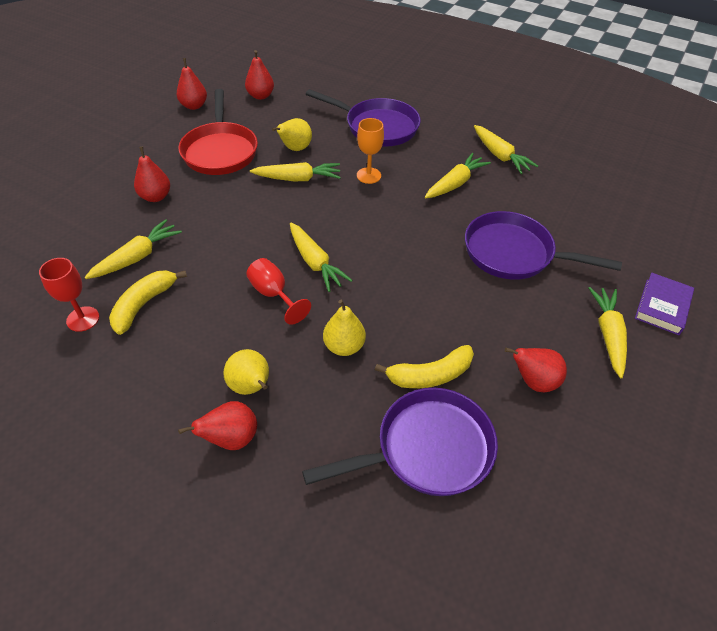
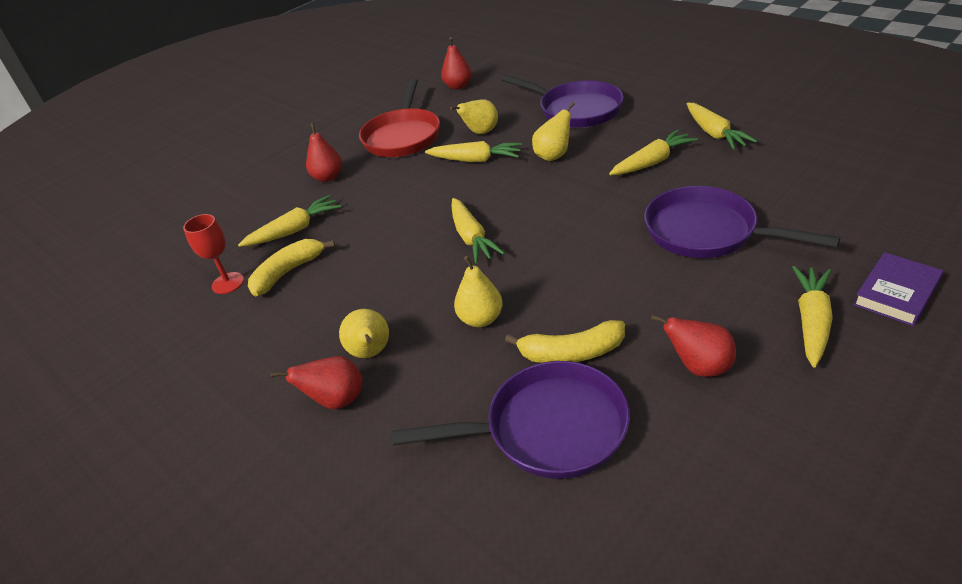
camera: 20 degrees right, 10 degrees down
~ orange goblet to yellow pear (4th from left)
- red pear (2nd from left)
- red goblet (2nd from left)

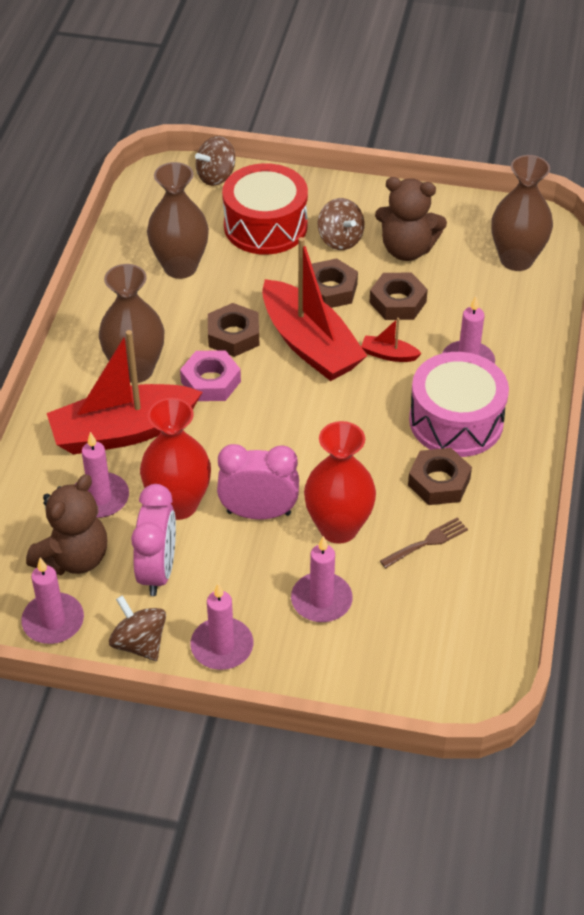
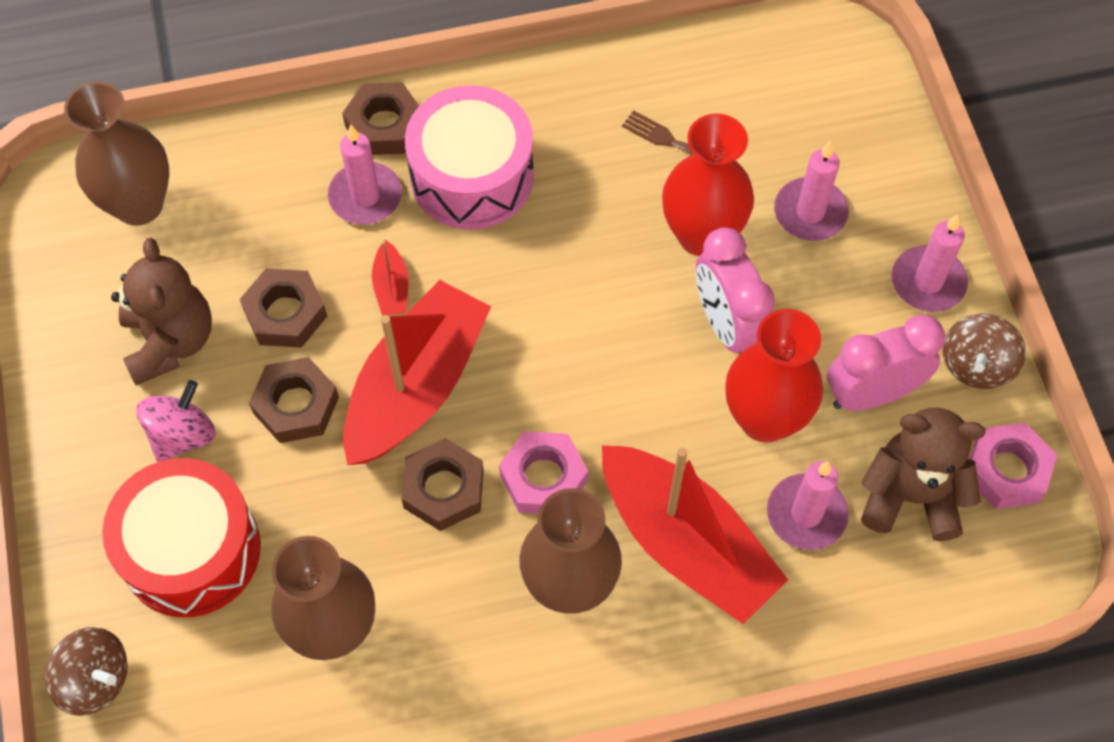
camera: 115 degrees left, 15 degrees up
~ brown spinning top (3rd from left) to pink spinning top
~ brown nut (4th from left in the first image) to brown nut (3rd from left)
~ pink candle (1st from left) to pink nut (2nd from left)

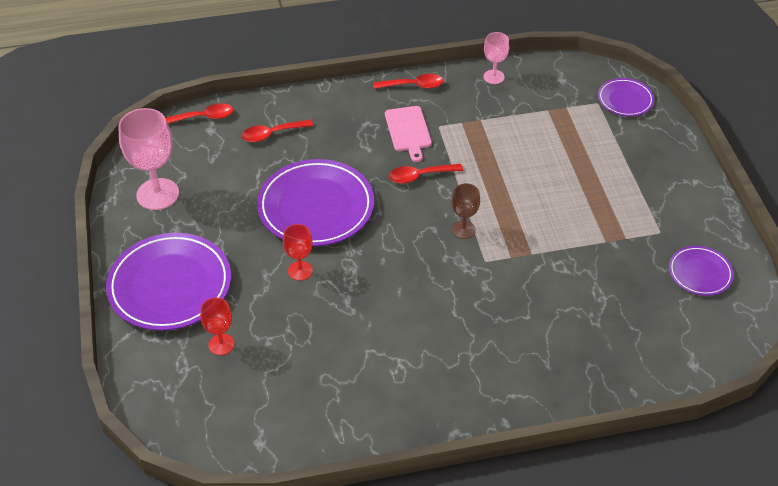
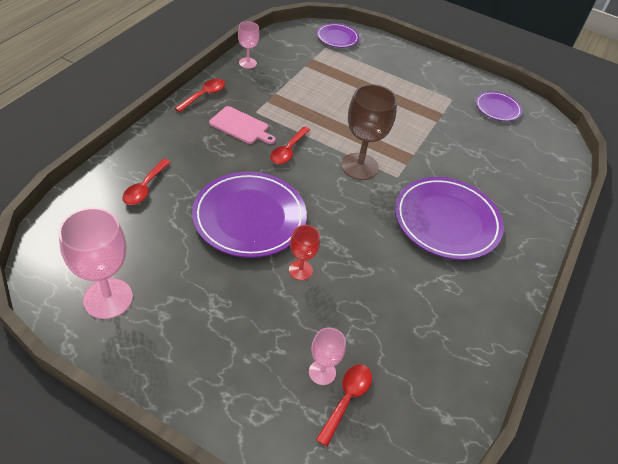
camera: 55 degrees left, 0 degrees up
~ red goblet (1st from left) to pink goblet (3rd from left)
~ red spoon (1st from left in the first image) to red spoon (4th from left)
~ brown goblet x1.82
~ purple plate (1st from left in the first image) to purple plate (3rd from left)

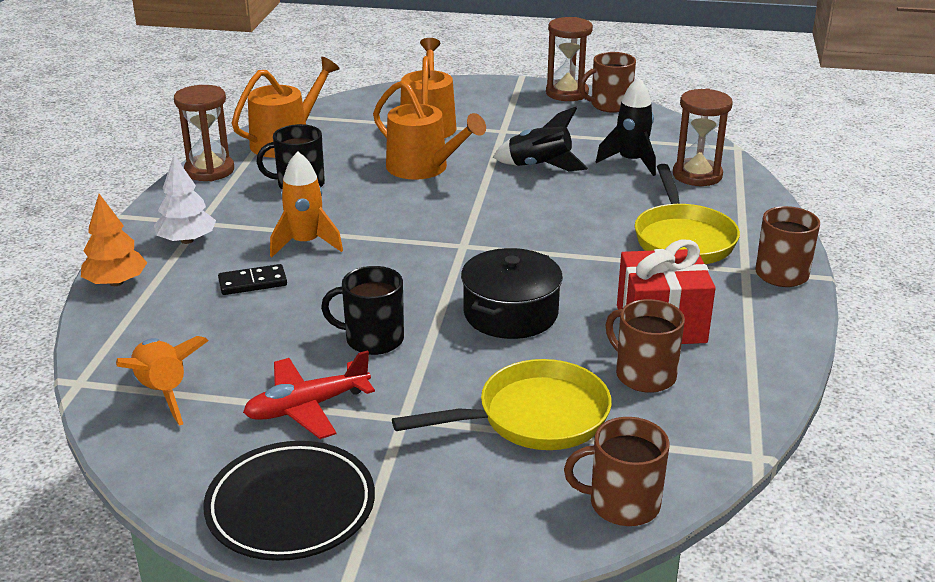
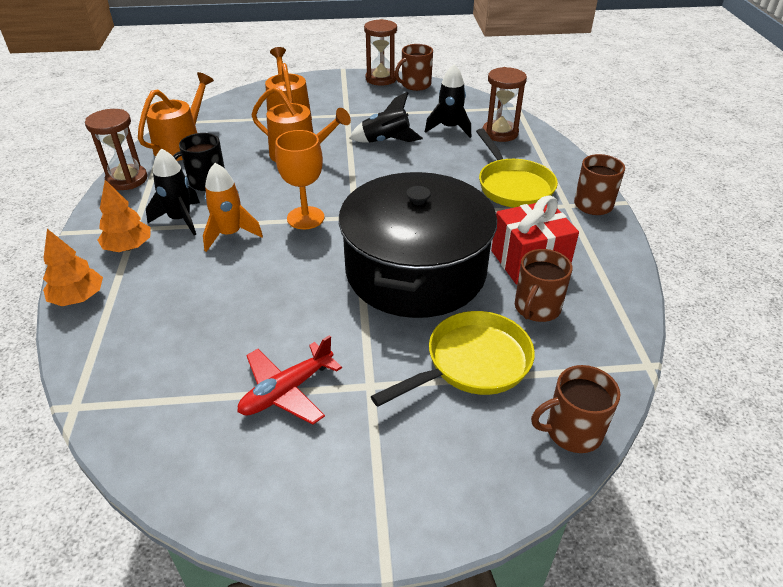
camera: 15 degrees left, 10 degrees up
~ white tree to orange tree (2nd from left)
+ black rocket (1st from left)
+ orange goblet
~ black pot x1.88
~ brown mug (3rd from left in the first image) 90 degrees counterclockwise
- orange rocket (1st from left)
- black plate
- black domino
- black mug (2nd from left)

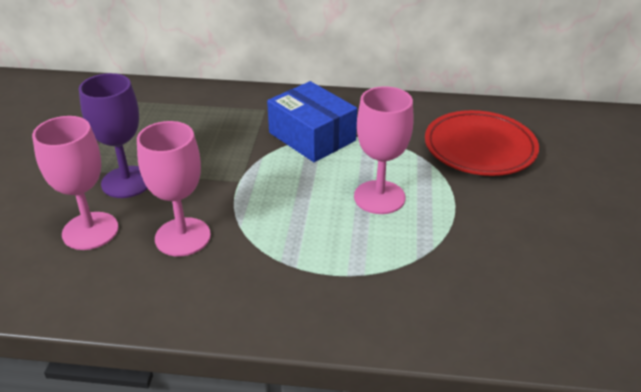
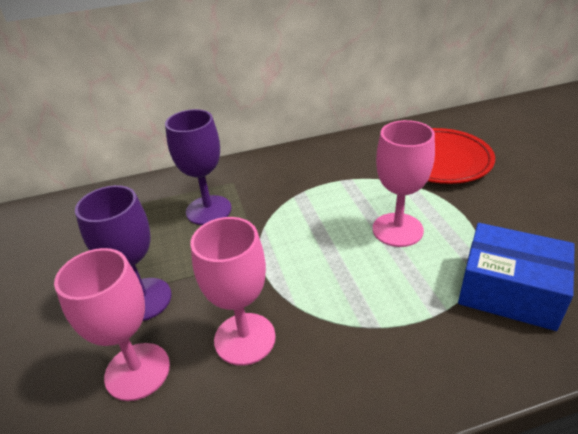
camera: 20 degrees left, 0 degrees up
+ purple goblet (2nd from left)
~ blue box

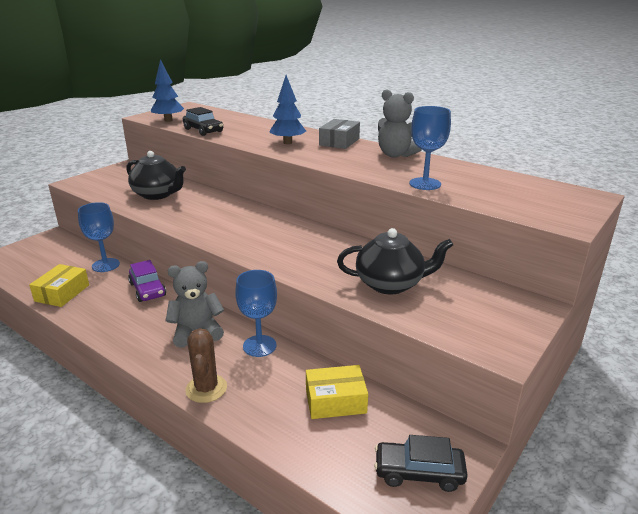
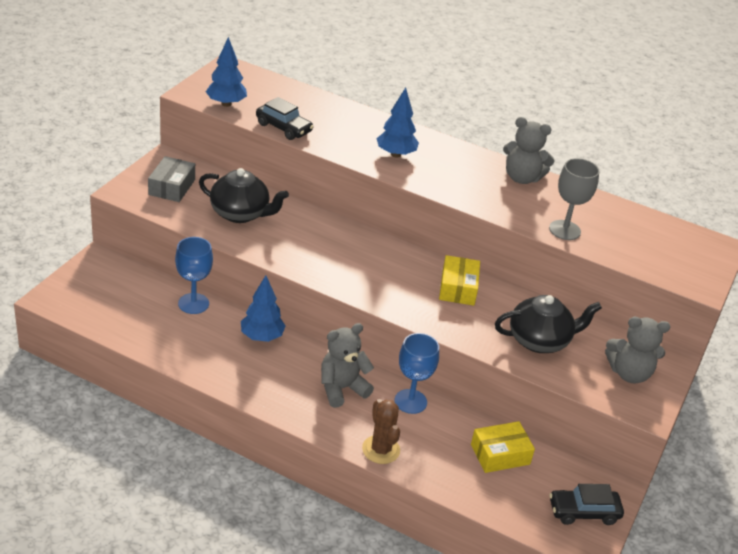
camera: 15 degrees left, 10 degrees up
~ grey box
~ purple car to blue tree (2nd from left)
~ yellow box (1st from left)
~ blue goblet (3rd from left) to grey goblet
+ grey teddy bear (3rd from left)

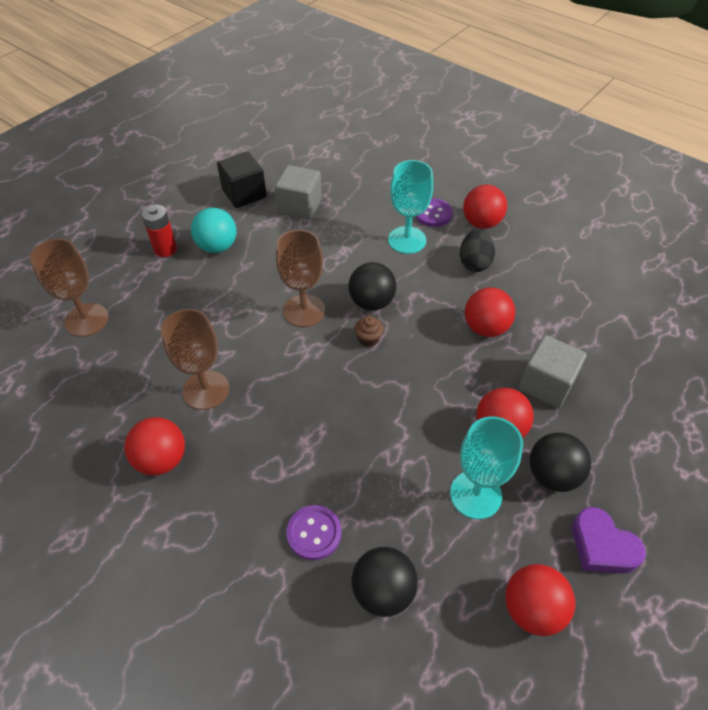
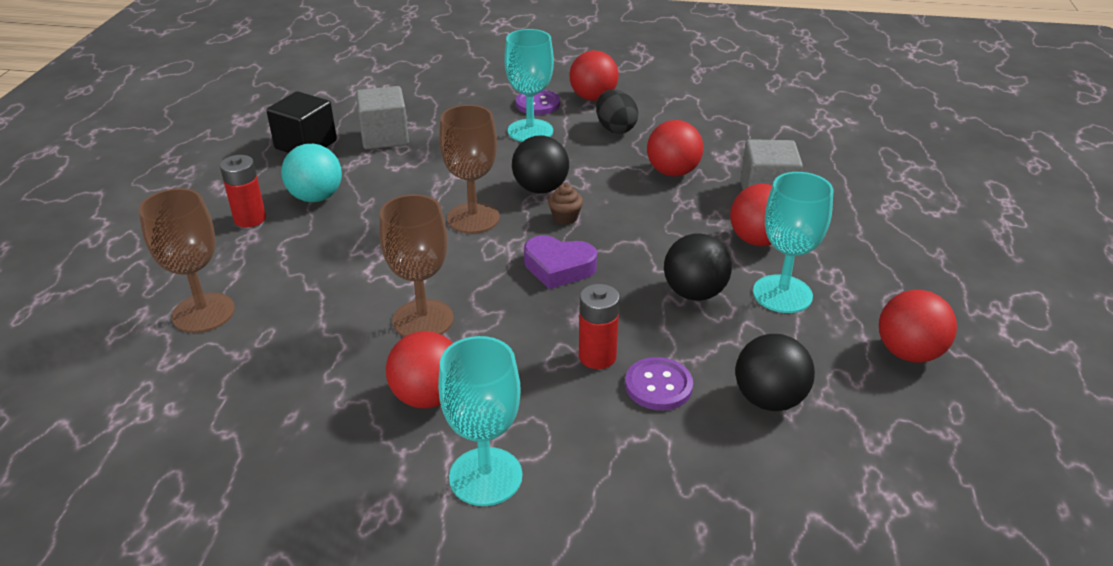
camera: 30 degrees left, 15 degrees down
+ turquoise goblet (1st from left)
~ purple heart
+ red battery (2nd from left)
~ black ball (3rd from left in the first image) to black ball (2nd from left)

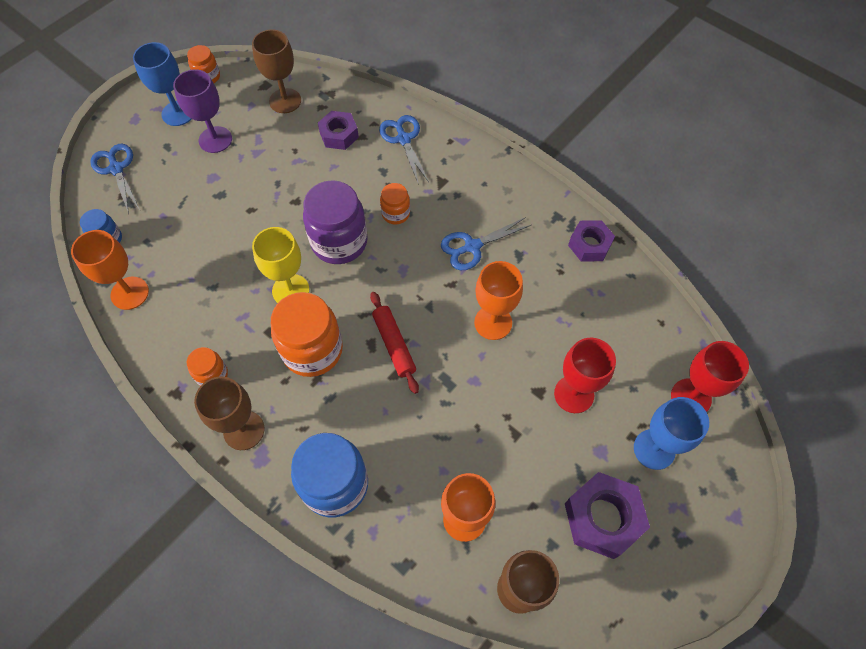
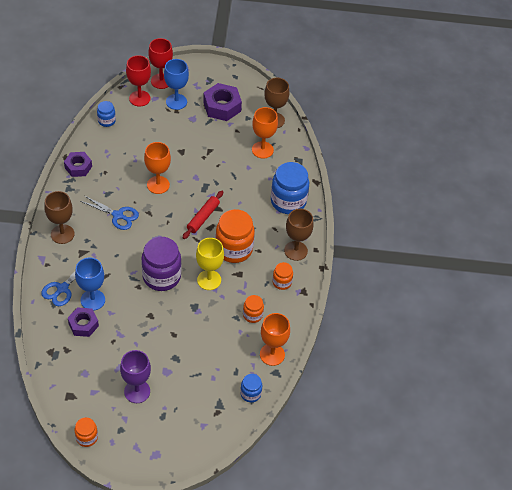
camera: 130 degrees left, 10 degrees down
~ brown goblet (2nd from left in the first image) to brown goblet (1st from left)
~ blue goblet (1st from left)
+ blue jar (1st from left)
~ red goblet (1st from left in the first image) to red goblet (2nd from left)
~ orange jar (4th from left in the first image) to orange jar (3rd from left)
- blue scissors (1st from left)

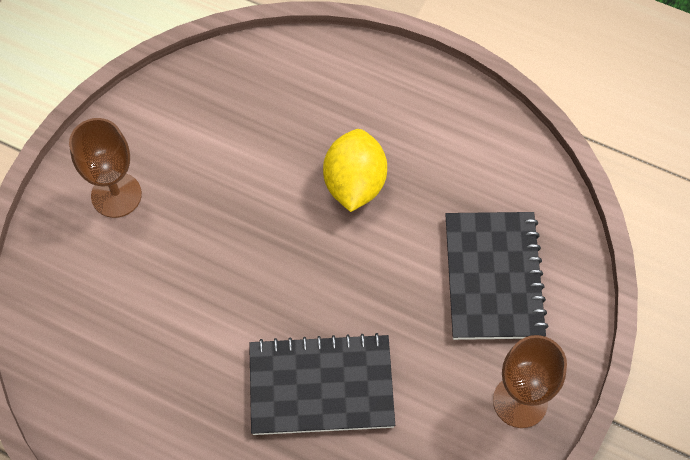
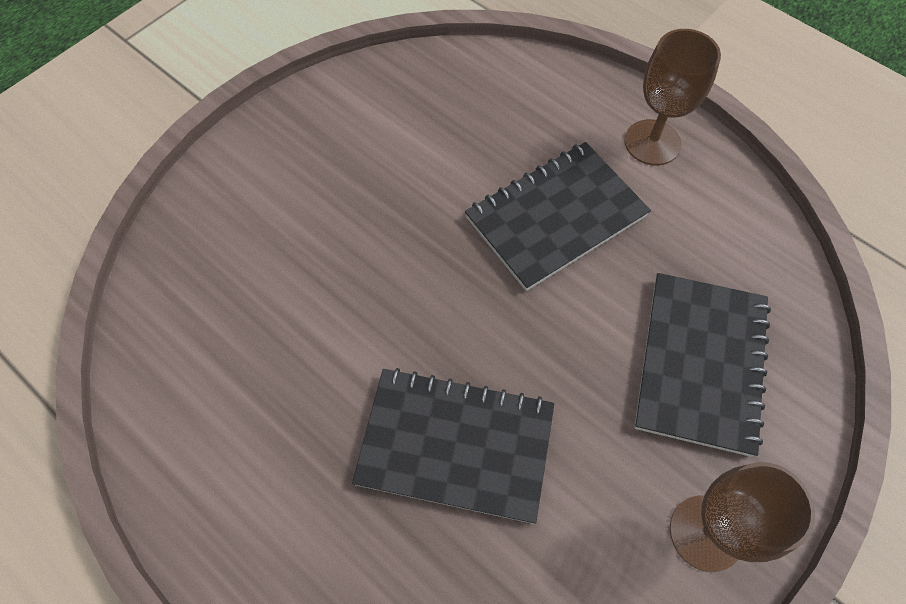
camera: 15 degrees right, 0 degrees up
~ yellow lemon to black notebook (2nd from left)
~ brown goblet (1st from left)

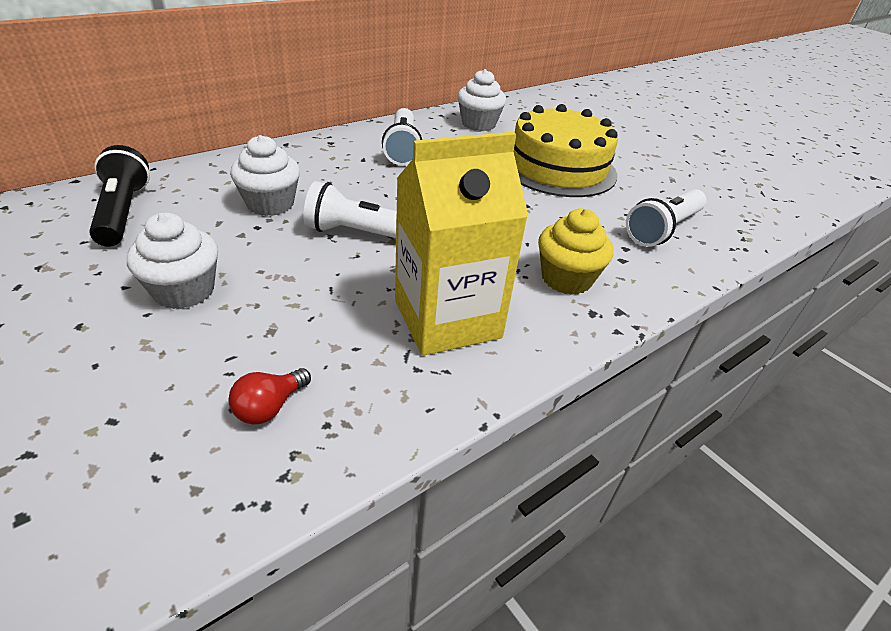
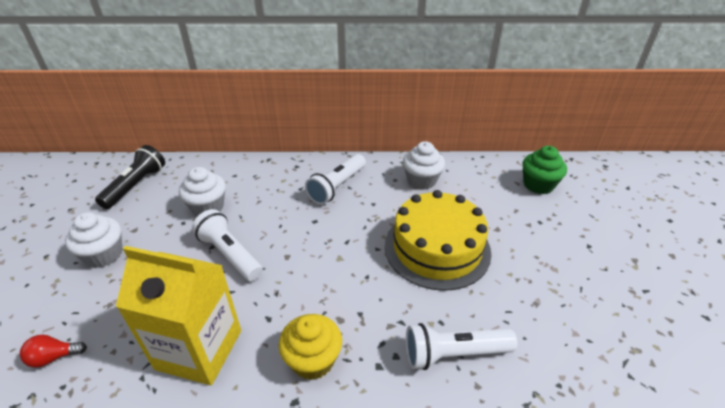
camera: 40 degrees right, 0 degrees up
+ green cupcake

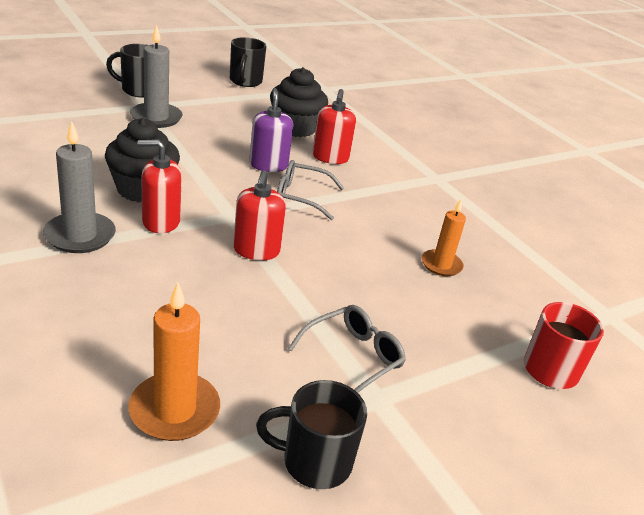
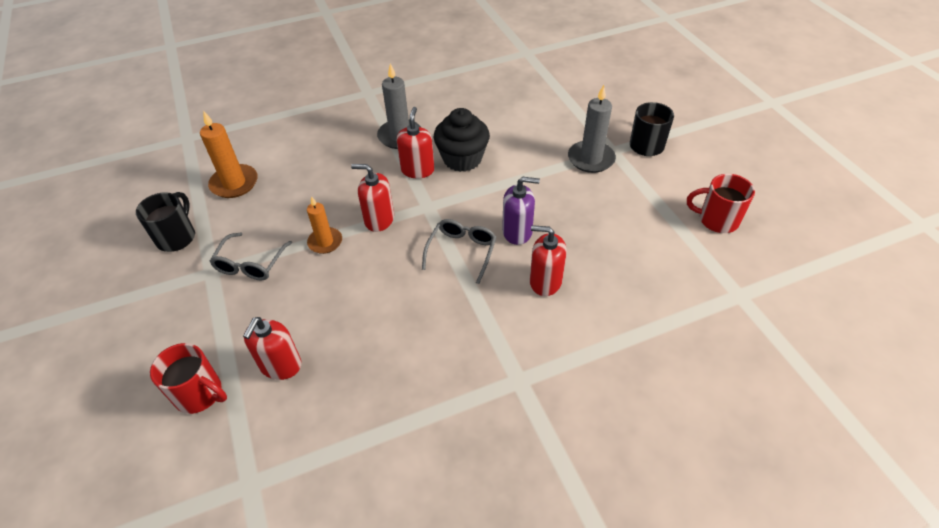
camera: 105 degrees right, 15 degrees up
~ grey glasses (2nd from left in the first image) 45 degrees clockwise
+ red soap dispenser (1st from left)
~ orange candle (2nd from left)
~ black mug (2nd from left) to red mug (2nd from left)
- black cupcake (2nd from left)

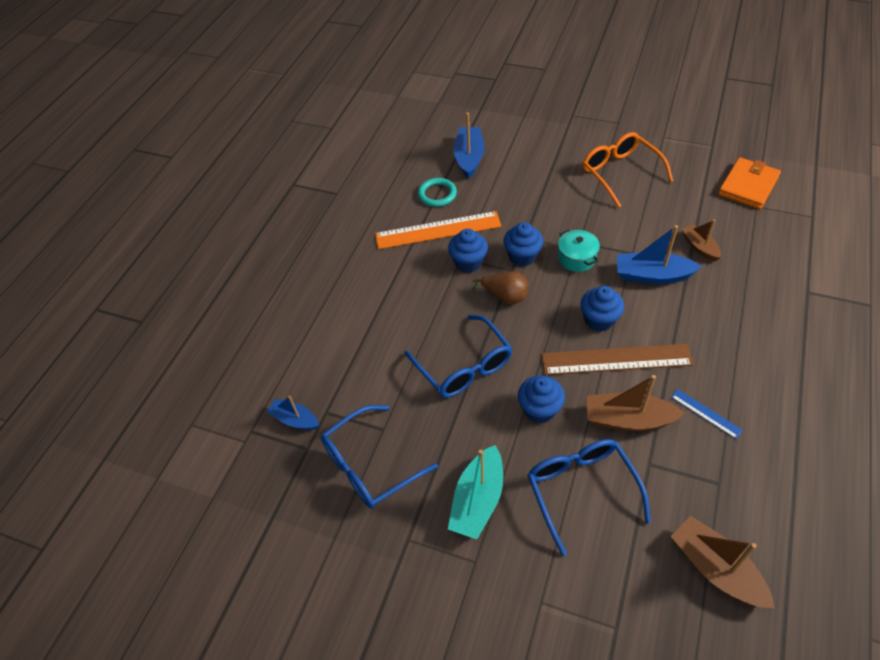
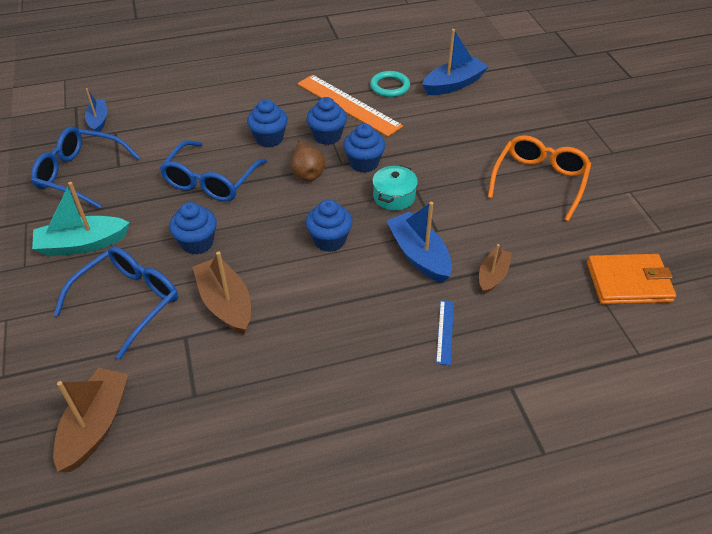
camera: 50 degrees right, 5 degrees down
+ blue cupcake (2nd from left)
~ blue ruler
- brown ruler

